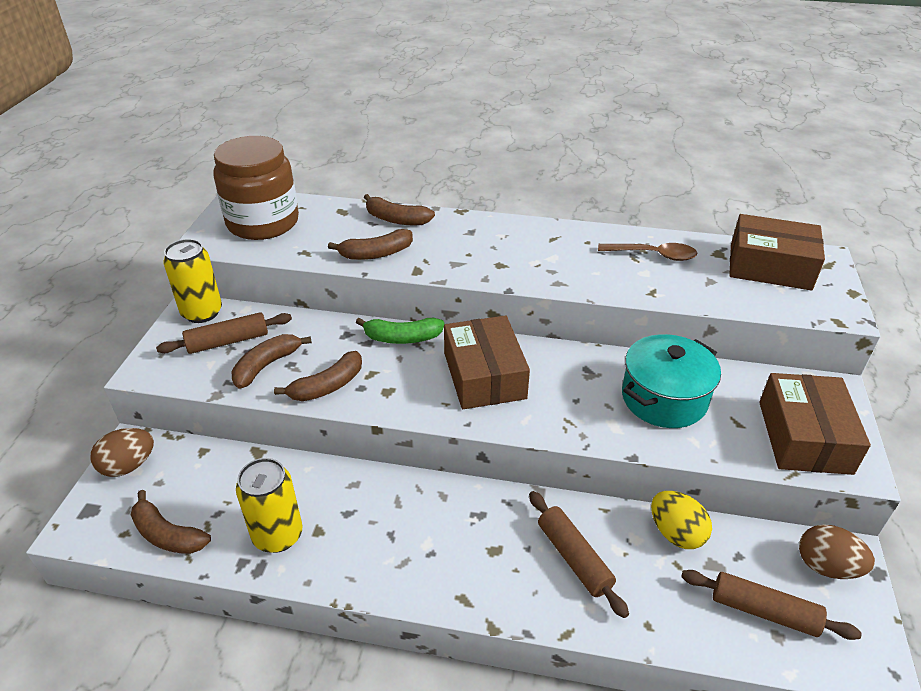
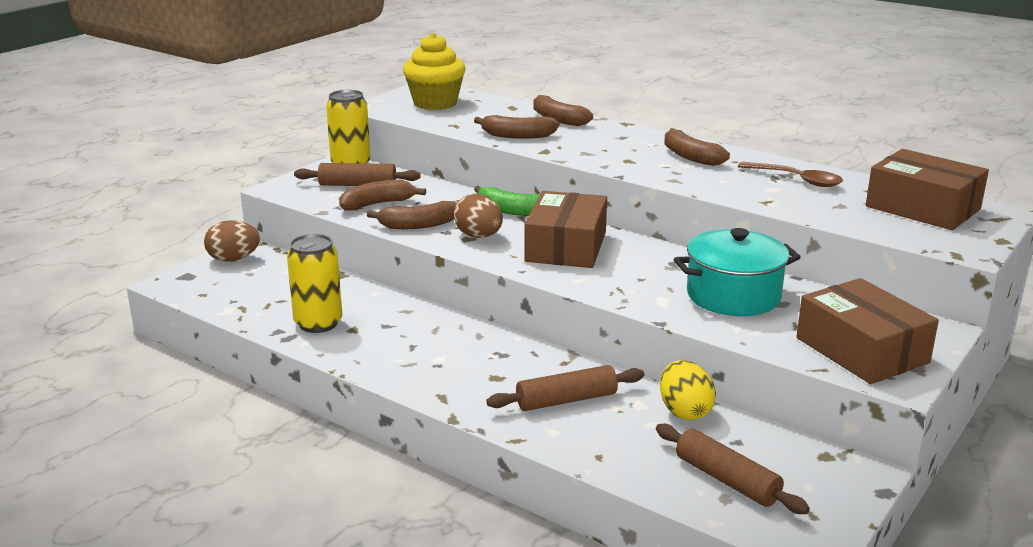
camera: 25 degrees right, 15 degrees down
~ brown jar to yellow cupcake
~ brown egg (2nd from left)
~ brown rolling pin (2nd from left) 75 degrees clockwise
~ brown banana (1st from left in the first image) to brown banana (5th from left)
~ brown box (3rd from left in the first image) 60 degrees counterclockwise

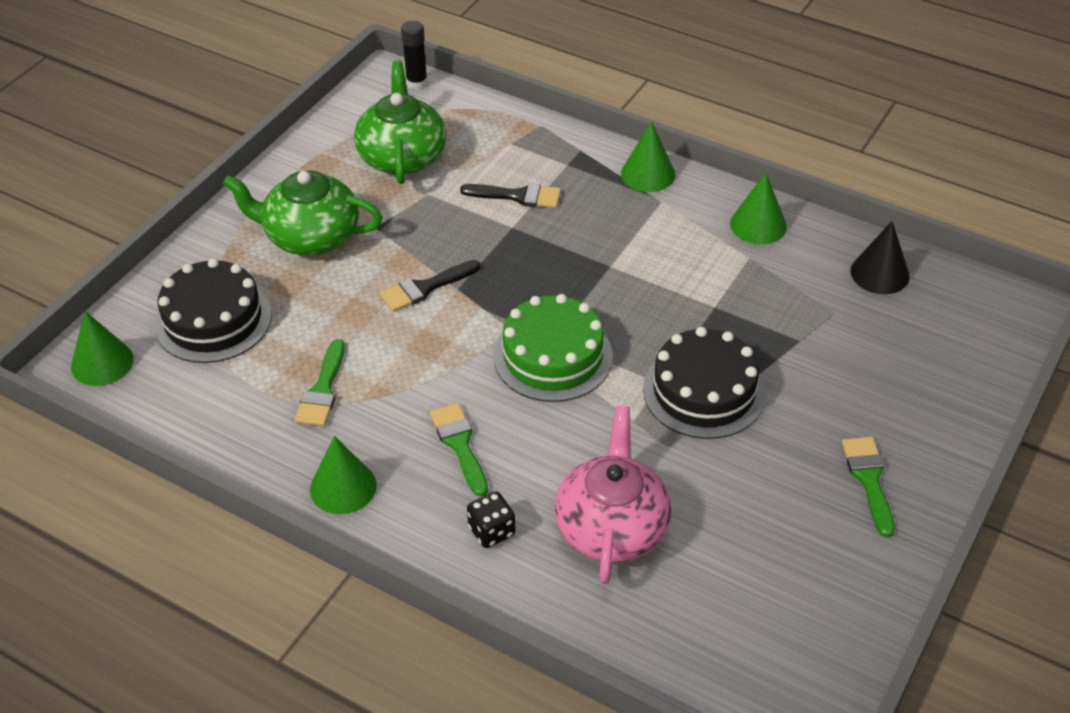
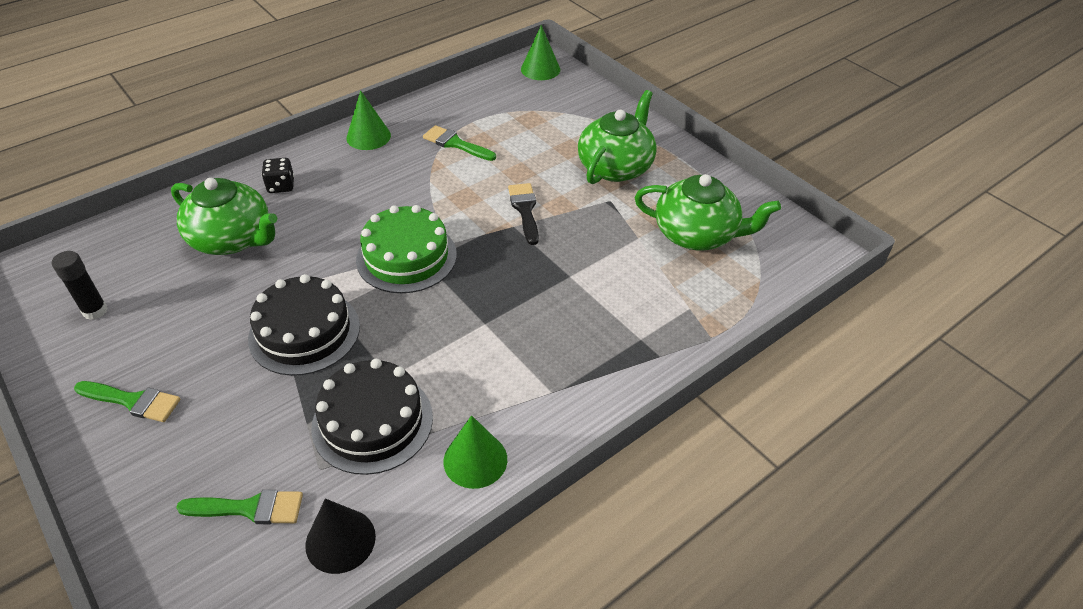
camera: 110 degrees right, 0 degrees up
~ black glue stick
~ pink teapot to green teapot (1st from left)
~ green brush (2nd from left)
~ black cake (1st from left in the first image) to black cake (2nd from left)
- black brush (2nd from left)
- green cone (3rd from left)

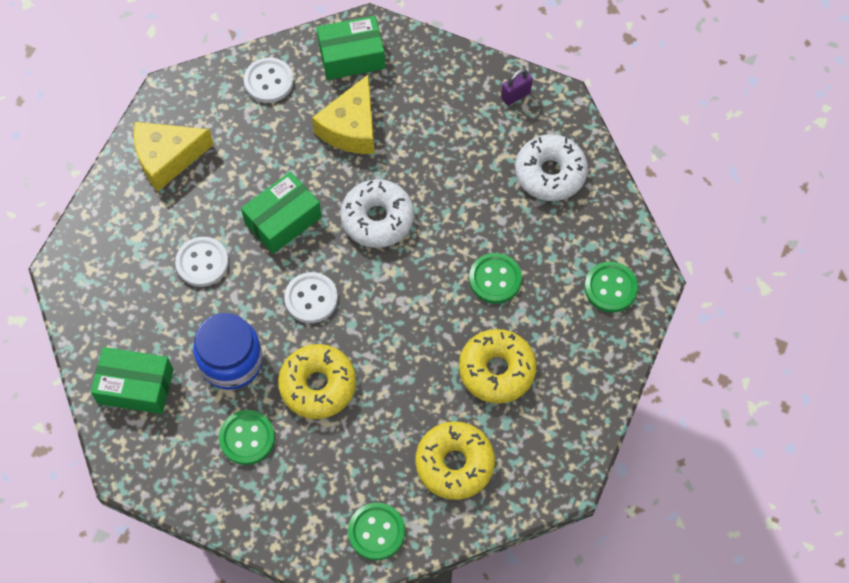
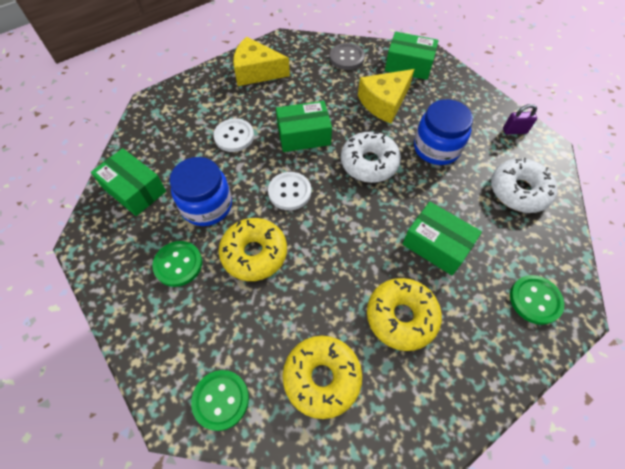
camera: 30 degrees right, 5 degrees down
~ white button (2nd from left) to grey button
~ green button (3rd from left) to green box (4th from left)
+ blue jar (2nd from left)

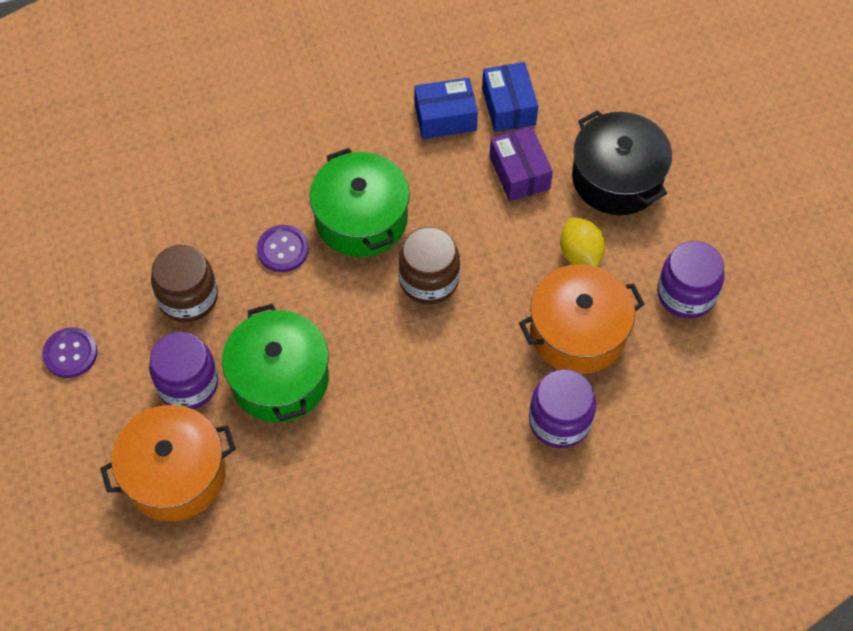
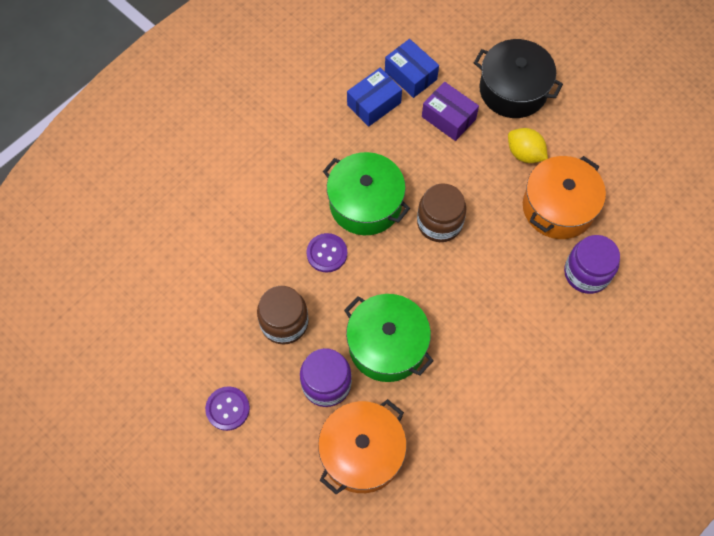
camera: 30 degrees left, 5 degrees up
- purple jar (3rd from left)

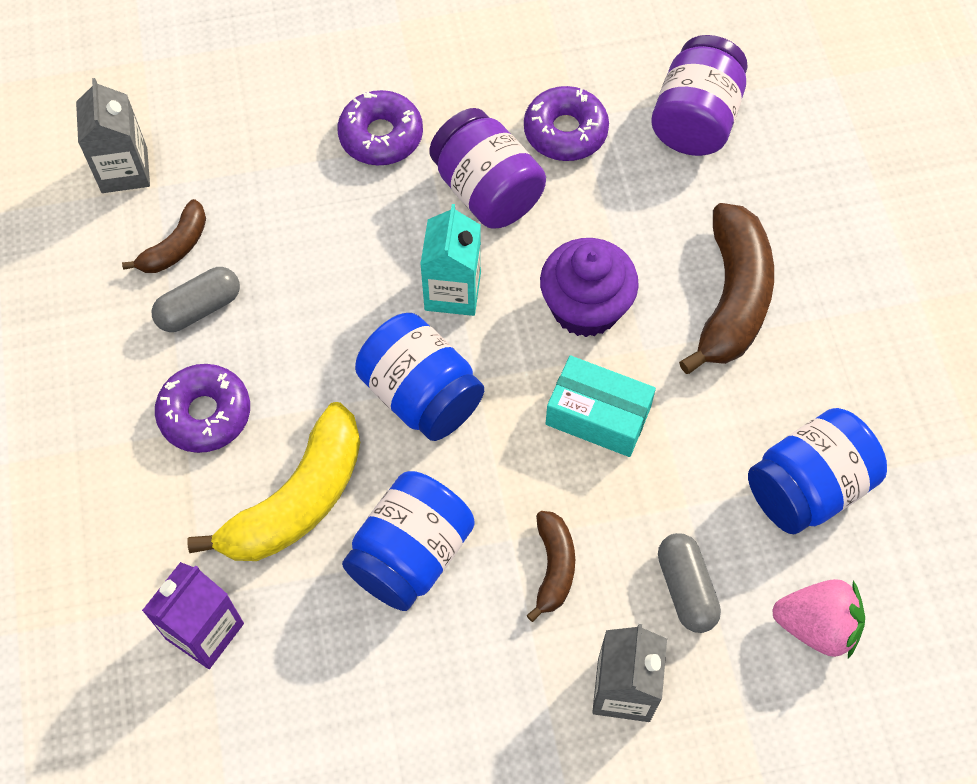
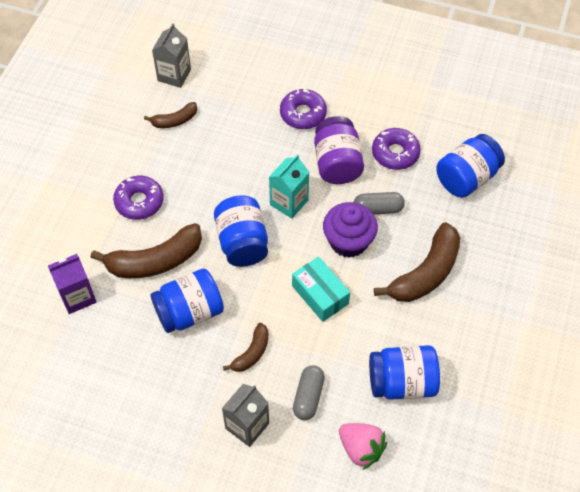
camera: 30 degrees right, 5 degrees down
~ yellow banana to brown banana (1st from left)
~ grey capsule (1st from left in the first image) to grey capsule (2nd from left)
~ purple jar (2nd from left) to blue jar (4th from left)

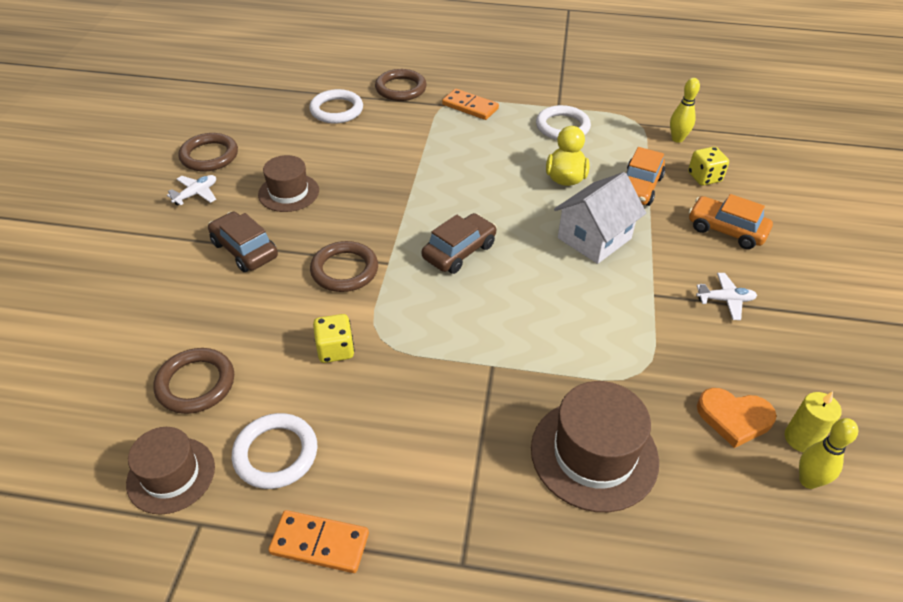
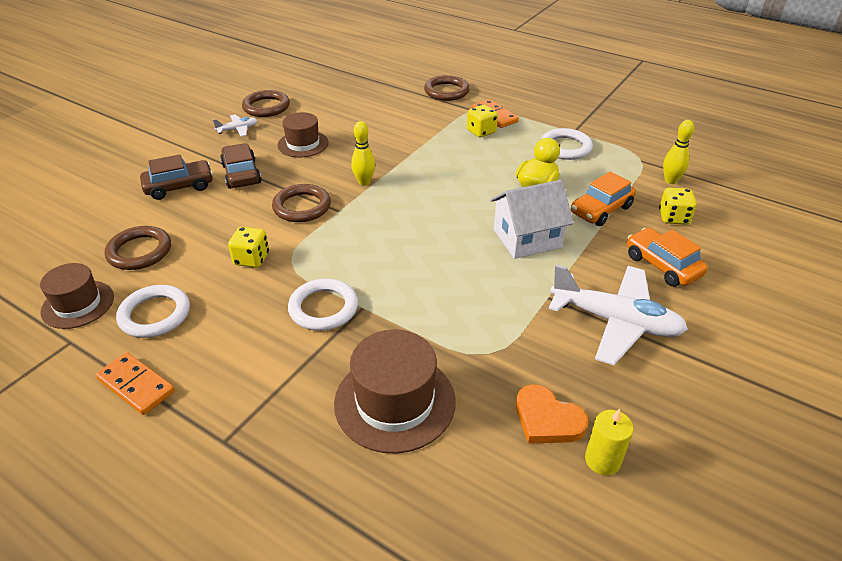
camera: 25 degrees right, 5 degrees down
~ brown car (2nd from left in the first image) to brown car (1st from left)
~ white ring (2nd from left)
~ yellow bowling pin (2nd from left in the first image) to yellow bowling pin (1st from left)
+ yellow dice (2nd from left)
~ white plane (2nd from left) x2.19

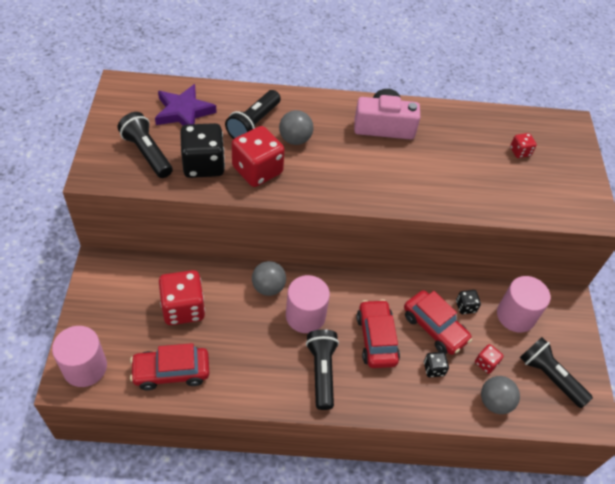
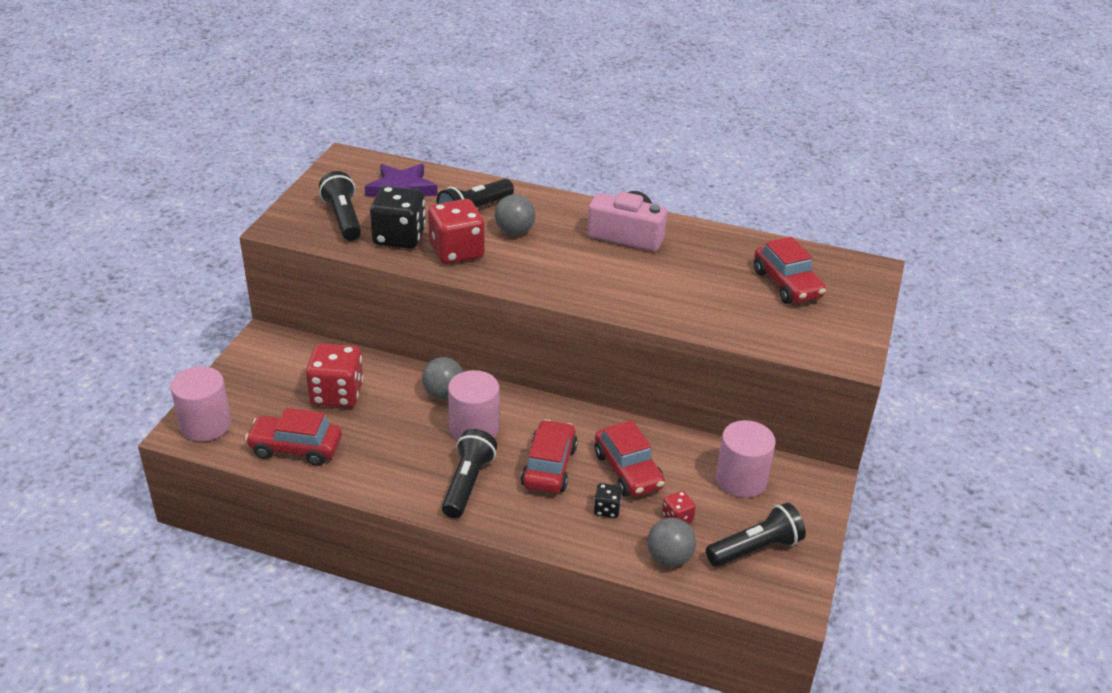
camera: 20 degrees right, 15 degrees down
~ black flashlight (4th from left) 90 degrees clockwise
~ red dice (4th from left) to red car (4th from left)
- black dice (3rd from left)

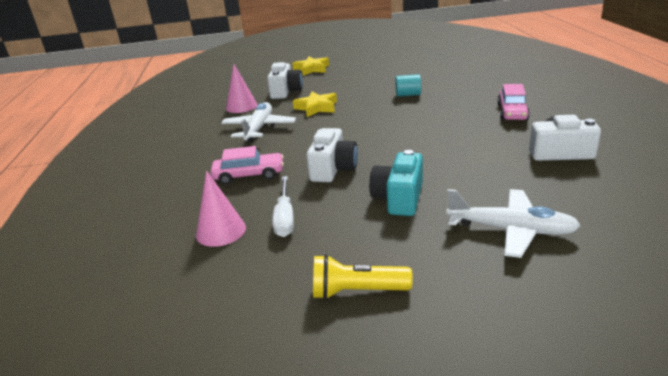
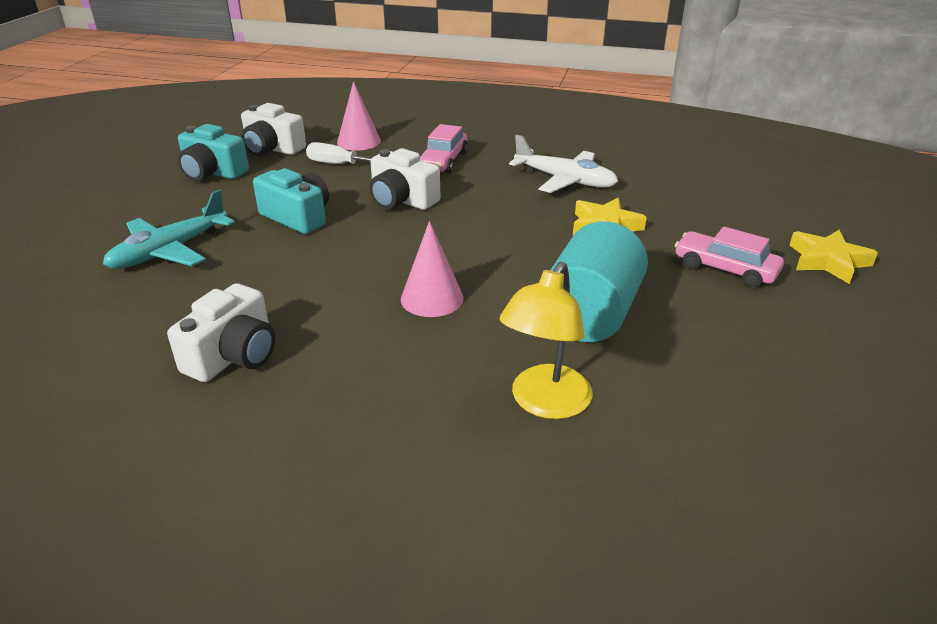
camera: 110 degrees right, 5 degrees up
~ white plane (2nd from left) to turquoise plane
~ yellow flashlight to turquoise camera (1st from left)
~ white camera (1st from left in the first image) to white camera (2nd from left)
~ pink cone (2nd from left)
+ yellow lamp
~ turquoise cylinder x2.04
~ pink car (2nd from left)

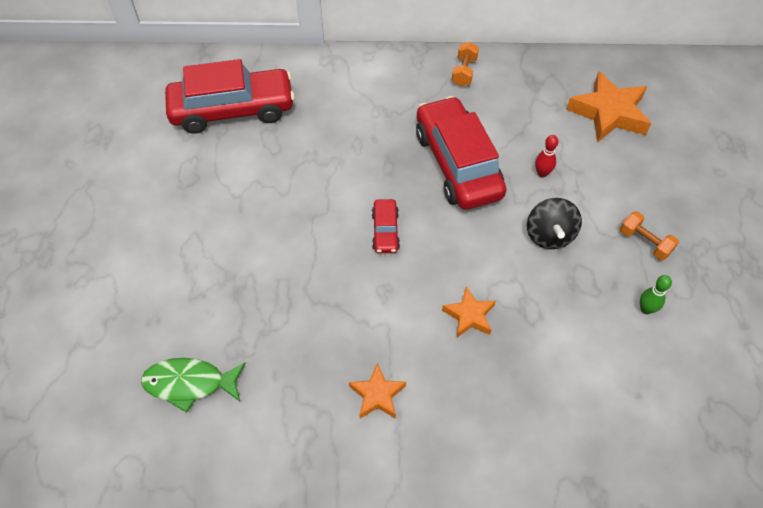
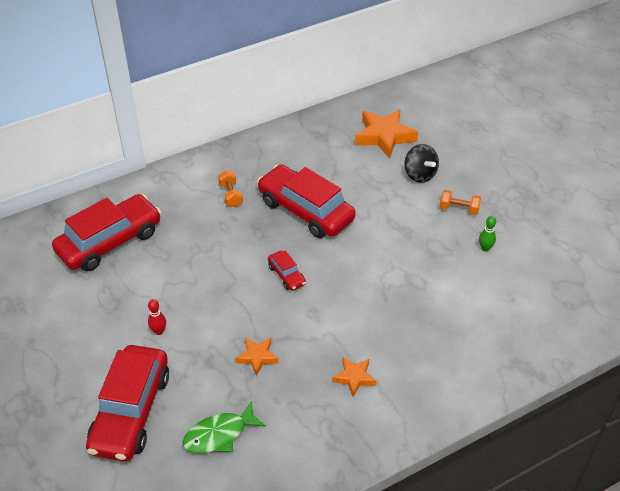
camera: 30 degrees left, 10 degrees down
+ red car (2nd from left)
~ red bowling pin
~ orange dumbbell (1st from left)
~ orange star (2nd from left in the first image) to orange star (1st from left)
~ black spinning top

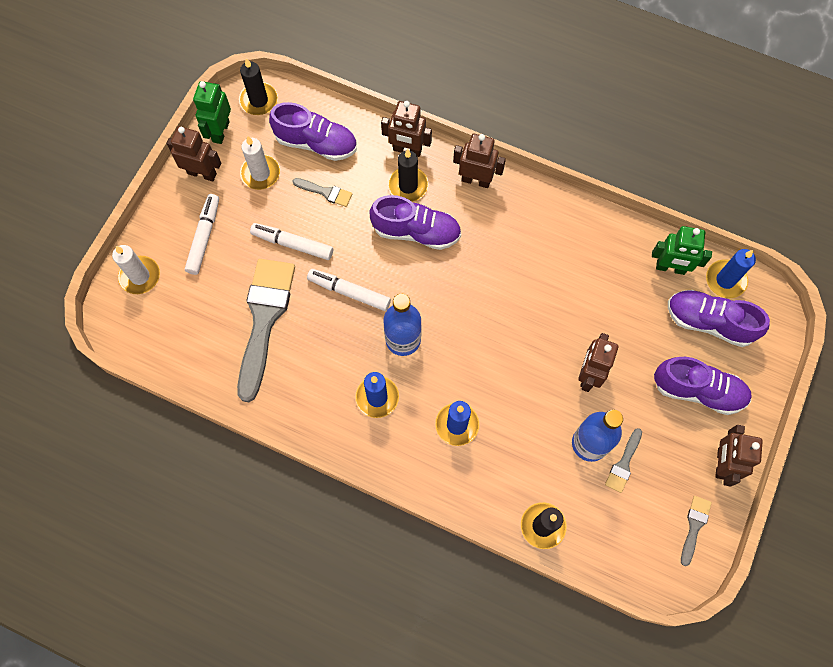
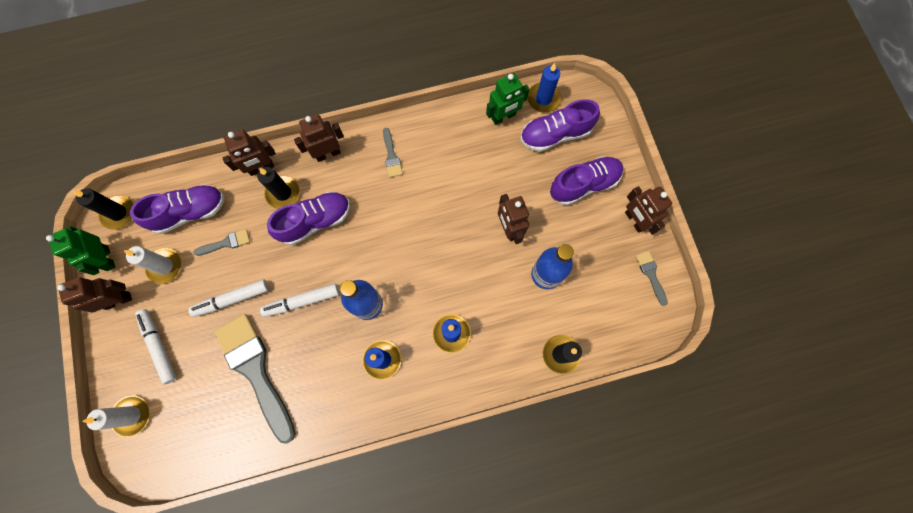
camera: 40 degrees left, 5 degrees up
~ grey brush (3rd from left)

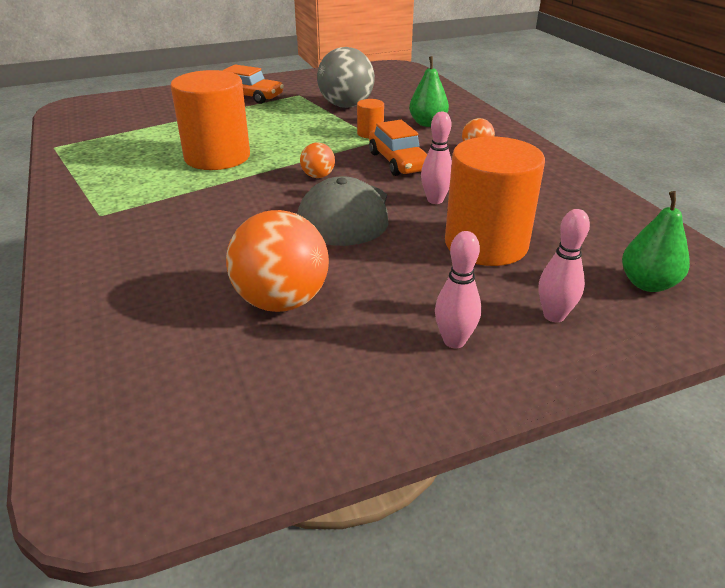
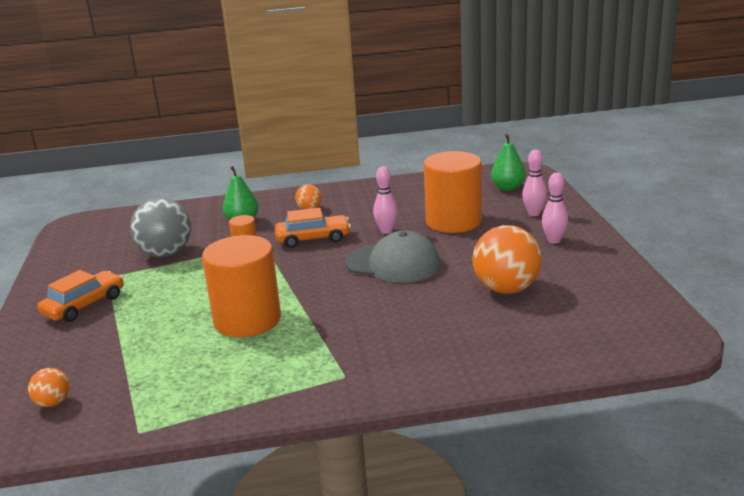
camera: 75 degrees left, 10 degrees down
~ orange ball (2nd from left in the first image) to orange ball (1st from left)

